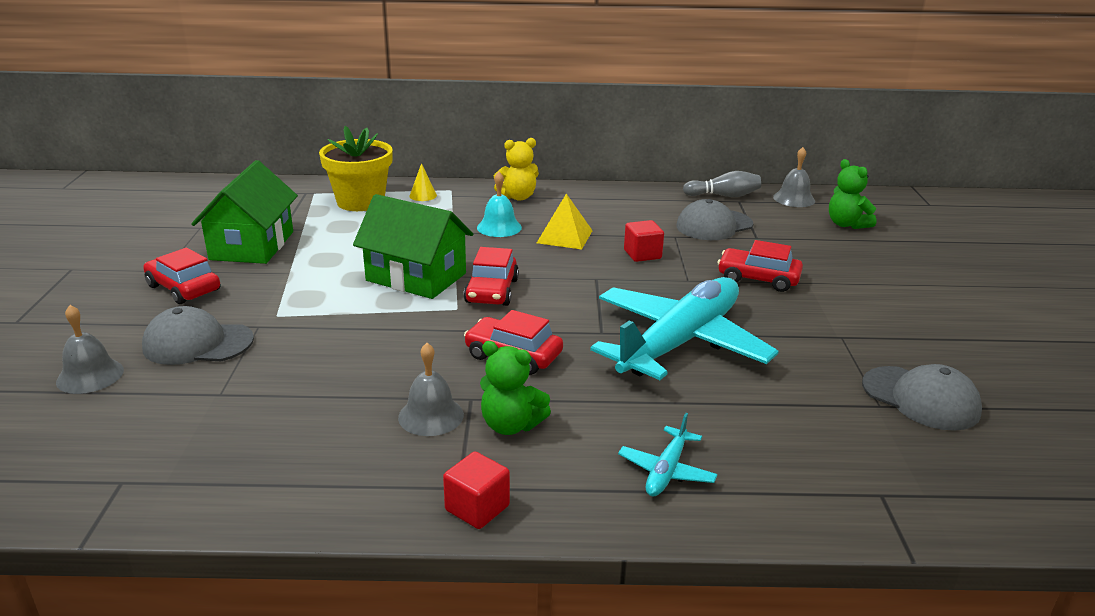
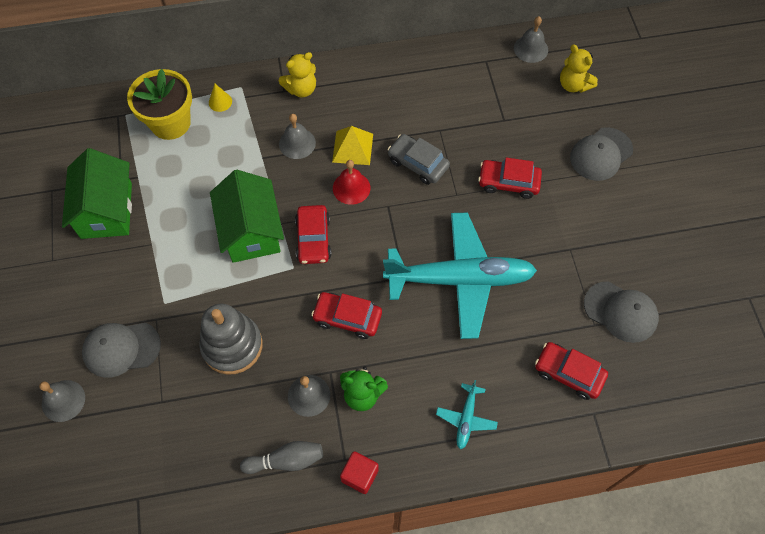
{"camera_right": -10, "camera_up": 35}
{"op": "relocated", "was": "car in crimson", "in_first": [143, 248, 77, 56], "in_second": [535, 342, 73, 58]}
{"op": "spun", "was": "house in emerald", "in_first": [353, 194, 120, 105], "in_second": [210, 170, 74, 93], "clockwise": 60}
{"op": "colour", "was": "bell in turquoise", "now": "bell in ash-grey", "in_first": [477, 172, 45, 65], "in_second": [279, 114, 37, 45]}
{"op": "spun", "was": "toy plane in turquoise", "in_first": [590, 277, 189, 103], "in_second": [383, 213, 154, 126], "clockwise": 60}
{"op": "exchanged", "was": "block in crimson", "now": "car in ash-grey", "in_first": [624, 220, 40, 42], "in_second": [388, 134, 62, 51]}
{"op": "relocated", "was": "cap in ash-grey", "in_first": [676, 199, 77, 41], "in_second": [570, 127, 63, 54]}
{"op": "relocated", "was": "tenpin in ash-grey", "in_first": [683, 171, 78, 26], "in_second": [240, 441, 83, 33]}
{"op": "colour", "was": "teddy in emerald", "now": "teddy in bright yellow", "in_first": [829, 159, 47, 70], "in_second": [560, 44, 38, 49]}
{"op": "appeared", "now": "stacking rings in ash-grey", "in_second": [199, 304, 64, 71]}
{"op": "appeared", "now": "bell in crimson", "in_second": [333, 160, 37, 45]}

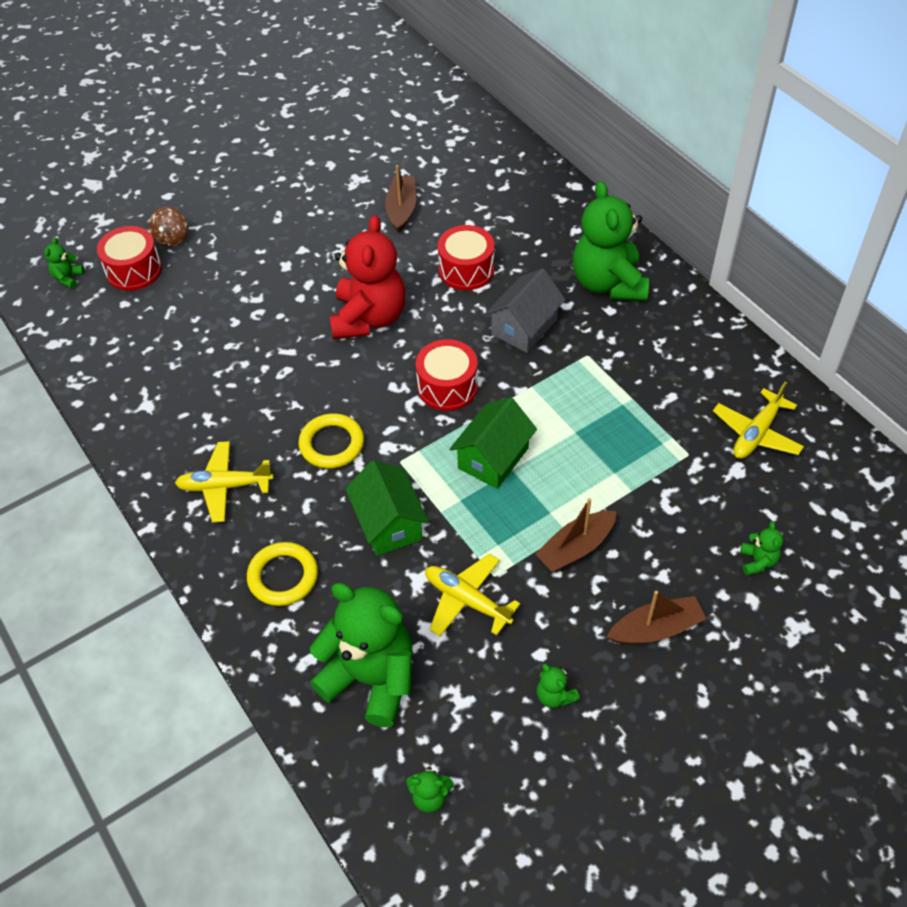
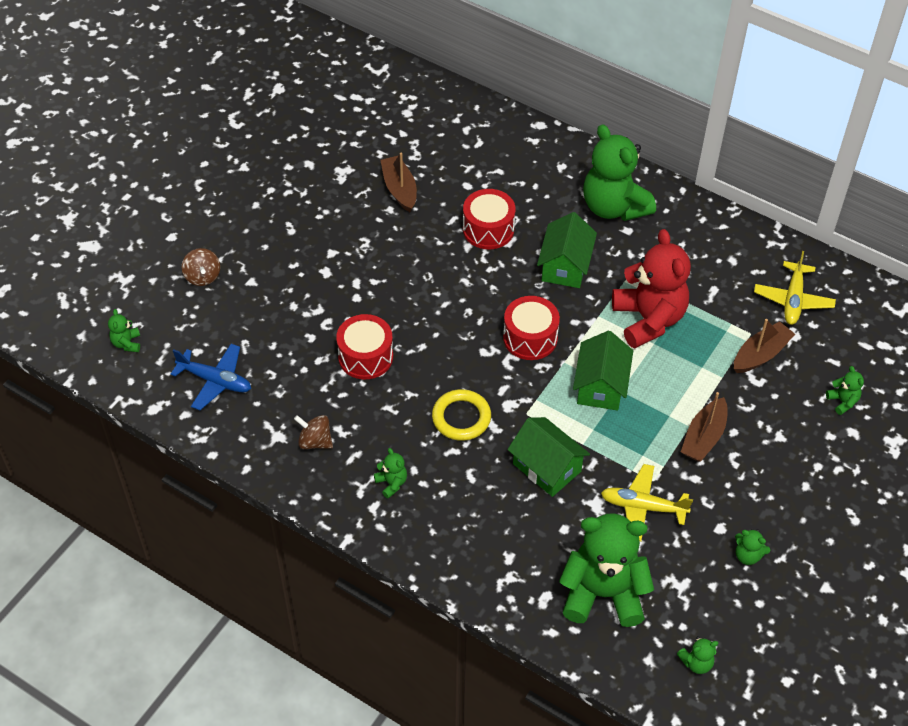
{"camera_right": -25, "camera_up": 0}
{"op": "relocated", "was": "snare drum in crimson", "in_first": [97, 226, 65, 65], "in_second": [336, 314, 57, 65]}
{"op": "exchanged", "was": "toy plane in bright yellow", "now": "teddy in emerald", "in_first": [175, 441, 98, 82], "in_second": [374, 448, 33, 51]}
{"op": "missing", "was": "torus in bright yellow", "in_first": [247, 542, 71, 64]}
{"op": "relocated", "was": "teddy in crimson", "in_first": [330, 215, 75, 124], "in_second": [612, 229, 79, 119]}
{"op": "colour", "was": "house in ash-grey", "now": "house in emerald", "in_first": [485, 268, 81, 85], "in_second": [537, 212, 60, 76]}
{"op": "relocated", "was": "boat in brown", "in_first": [607, 591, 100, 54], "in_second": [734, 319, 61, 54]}
{"op": "appeared", "now": "toy plane in cobalt", "in_second": [171, 344, 80, 66]}
{"op": "appeared", "now": "toy top in brown", "in_second": [294, 415, 39, 34]}

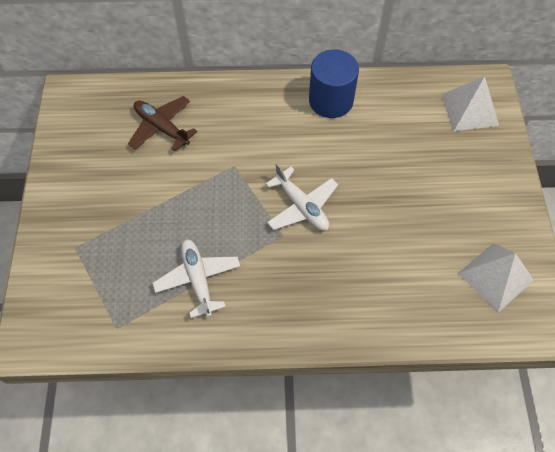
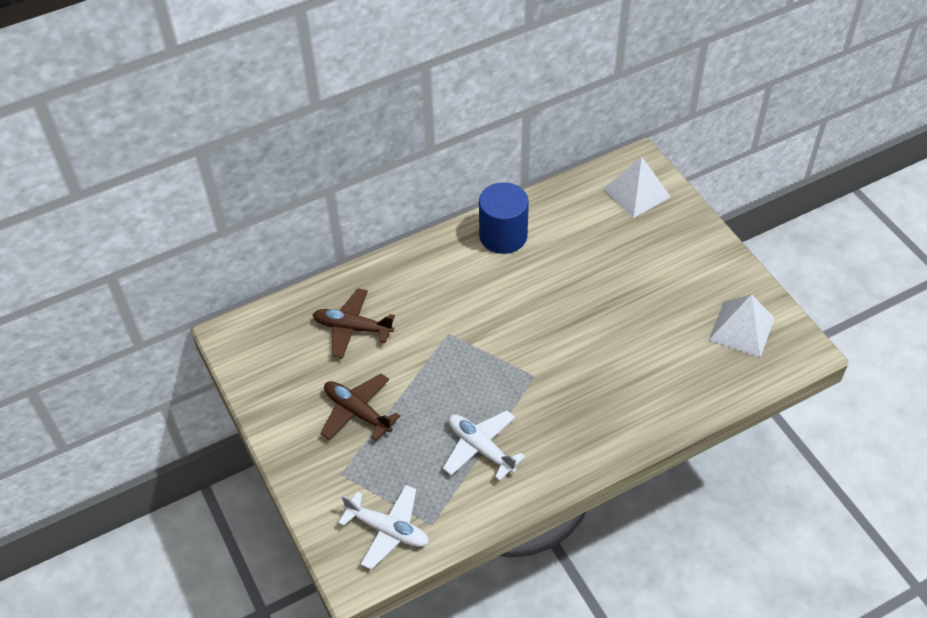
{"camera_right": -25, "camera_up": -10}
{"op": "relocated", "was": "toy plane in pure white", "in_first": [265, 163, 73, 68], "in_second": [338, 485, 91, 85]}
{"op": "appeared", "now": "toy plane in brown", "in_second": [320, 374, 80, 67]}

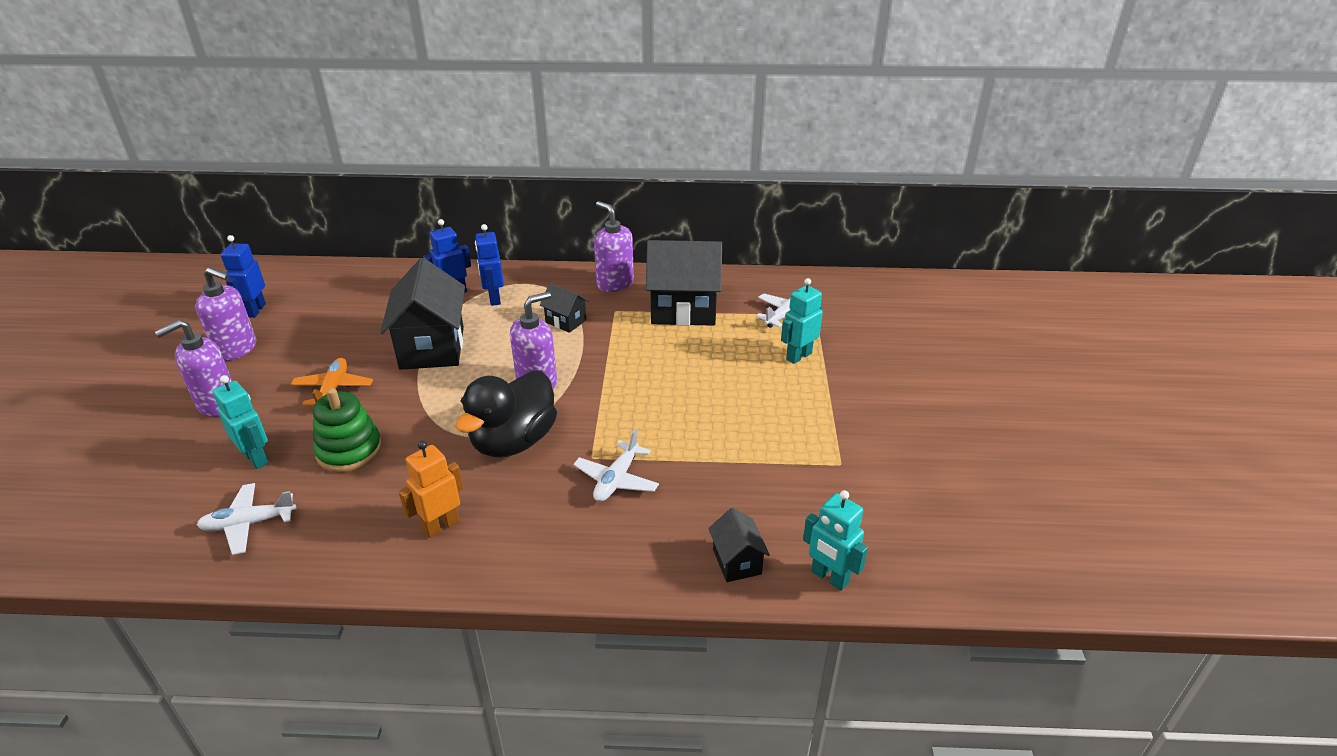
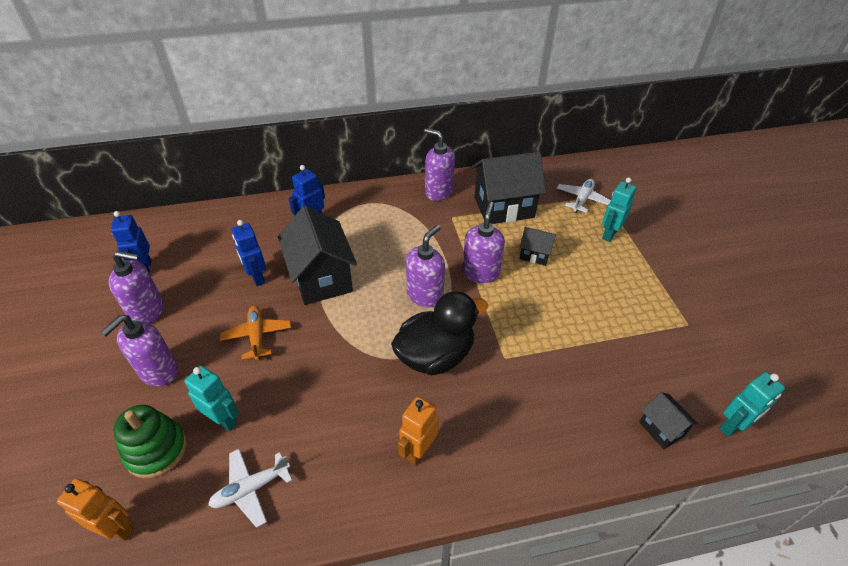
{"camera_right": -15, "camera_up": 10}
{"op": "relocated", "was": "stacking rings in emerald", "in_first": [313, 388, 69, 85], "in_second": [113, 405, 74, 73]}
{"op": "spun", "was": "rubber duck in jet-black", "in_first": [456, 370, 101, 87], "in_second": [391, 291, 97, 84], "clockwise": -135}
{"op": "relocated", "was": "toy robot in cobalt", "in_first": [475, 224, 29, 82], "in_second": [232, 220, 34, 66]}
{"op": "relocated", "was": "house in jet-black", "in_first": [540, 283, 49, 50], "in_second": [519, 227, 37, 39]}
{"op": "missing", "was": "toy plane in pure white", "in_first": [574, 429, 85, 73]}
{"op": "spun", "was": "toy robot in turquoise", "in_first": [803, 490, 65, 101], "in_second": [719, 372, 66, 65], "clockwise": -60}
{"op": "appeared", "now": "toy robot in orange-coloured", "in_second": [57, 479, 77, 62]}
{"op": "appeared", "now": "soap pump in purple", "in_second": [462, 201, 43, 83]}

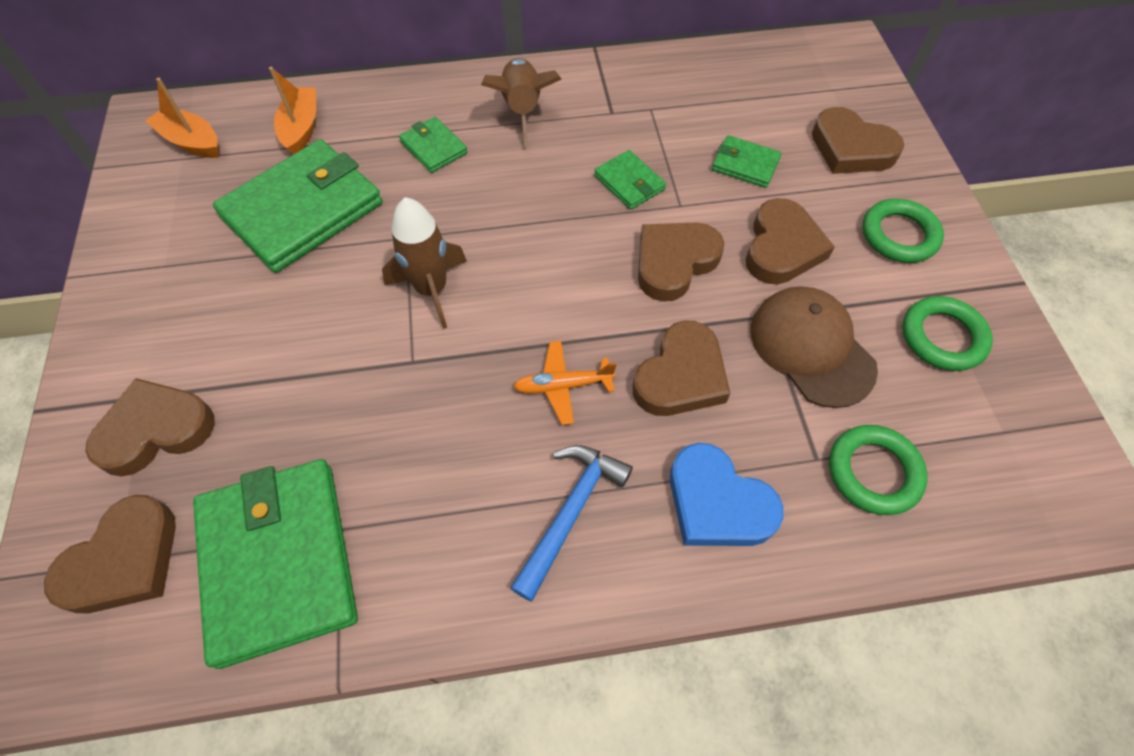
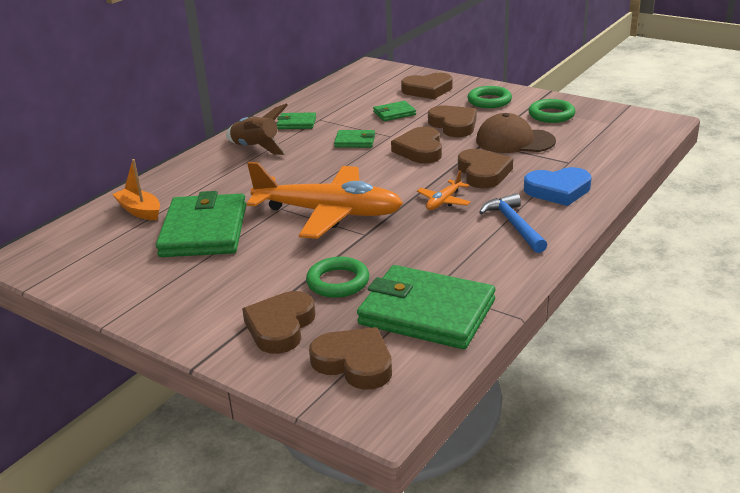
{"camera_right": -45, "camera_up": -30}
{"op": "spun", "was": "heart in brown", "in_first": [44, 495, 132, 119], "in_second": [309, 327, 83, 63], "clockwise": -45}
{"op": "missing", "was": "boat in orange-coloured", "in_first": [145, 78, 74, 80]}
{"op": "exchanged", "was": "toy rocket in brown", "now": "toy plane in orange-coloured", "in_first": [382, 197, 85, 132], "in_second": [246, 162, 157, 77]}
{"op": "relocated", "was": "wallet in emerald", "in_first": [399, 117, 69, 56], "in_second": [277, 112, 39, 17]}
{"op": "relocated", "was": "torus in emerald", "in_first": [829, 425, 99, 90], "in_second": [306, 257, 63, 41]}

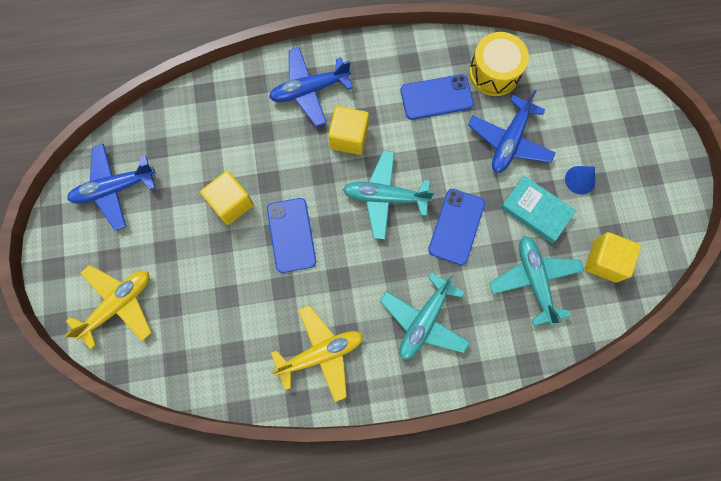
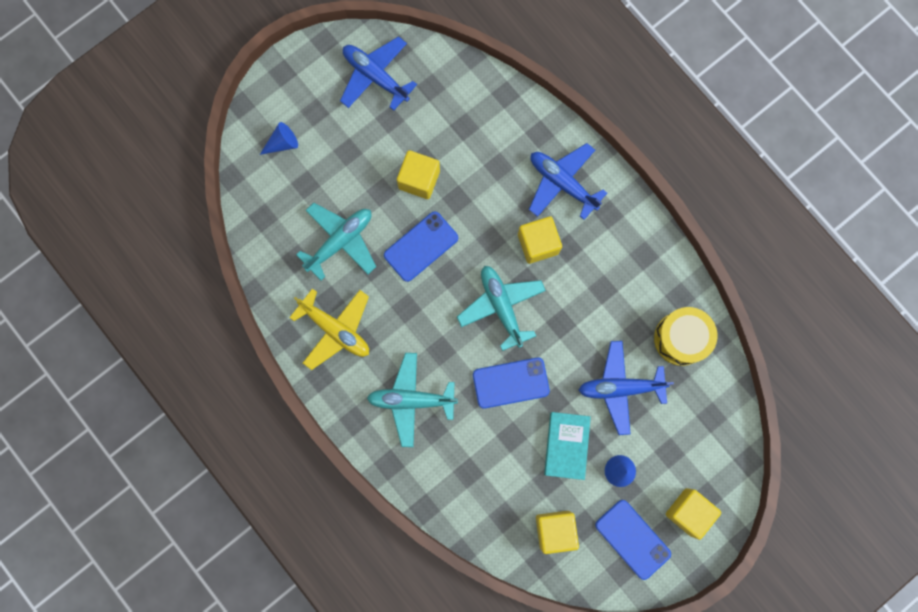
{"camera_right": 60, "camera_up": 5}
{"op": "exchanged", "was": "toy plane in bright yellow", "now": "solid cone in cobalt", "in_first": [64, 265, 88, 84], "in_second": [260, 122, 38, 33]}
{"op": "relocated", "was": "smartphone in cobalt", "in_first": [400, 74, 74, 46], "in_second": [595, 500, 76, 80]}
{"op": "relocated", "was": "toy plane in turquoise", "in_first": [489, 236, 95, 90], "in_second": [296, 203, 80, 78]}
{"op": "appeared", "now": "block in bright yellow", "in_second": [666, 488, 55, 52]}

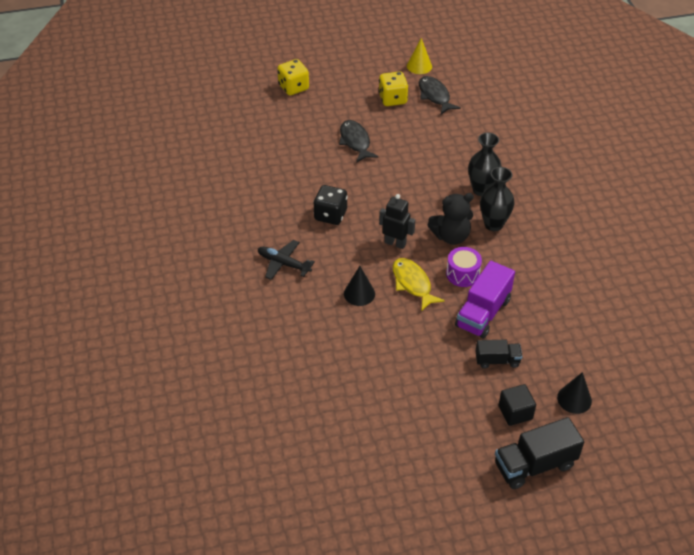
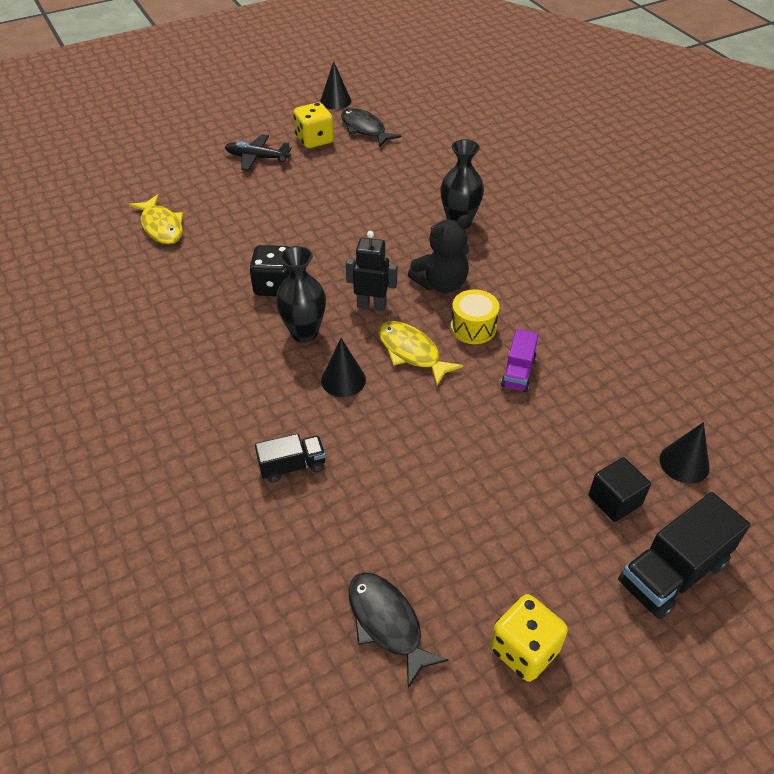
{"camera_right": -15, "camera_up": 0}
{"op": "relocated", "was": "toy plane in jet-black", "in_first": [258, 240, 57, 40], "in_second": [225, 134, 67, 37]}
{"op": "relocated", "was": "die in bright yellow", "in_first": [277, 59, 32, 36], "in_second": [490, 594, 78, 88]}
{"op": "relocated", "was": "fish in jet-black", "in_first": [339, 120, 40, 43], "in_second": [348, 572, 101, 116]}
{"op": "colour", "was": "solid cone in bright yellow", "now": "solid cone in jet-black", "in_first": [407, 38, 25, 36], "in_second": [320, 61, 31, 49]}
{"op": "colour", "was": "snare drum in purple", "now": "snare drum in bright yellow", "in_first": [446, 247, 36, 40], "in_second": [451, 290, 48, 54]}
{"op": "size", "was": "toy truck in purple", "in_first": [455, 261, 60, 78], "in_second": [501, 329, 38, 63], "ratio": 0.59}
{"op": "relocated", "was": "toy truck in jet-black", "in_first": [475, 340, 47, 29], "in_second": [255, 434, 71, 49]}
{"op": "relocated", "was": "tall vase in jet-black", "in_first": [480, 167, 34, 64], "in_second": [276, 246, 50, 97]}
{"op": "appeared", "now": "fish in bright yellow", "in_second": [129, 195, 54, 49]}

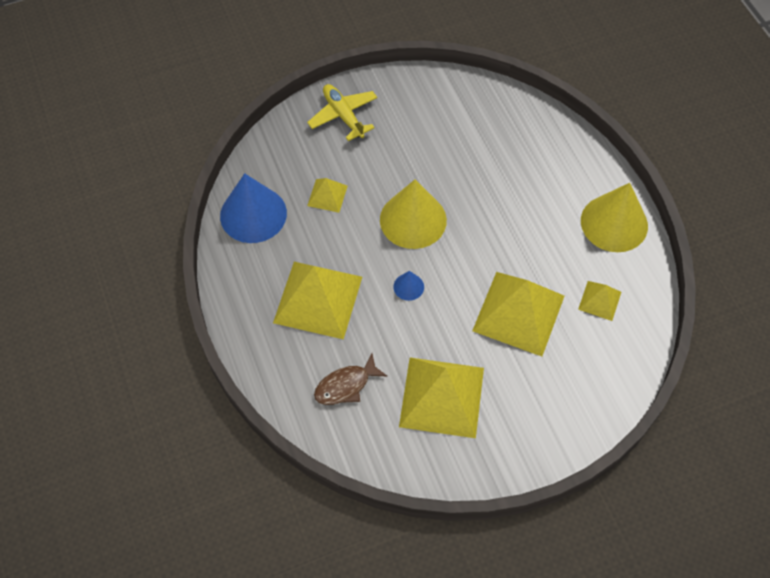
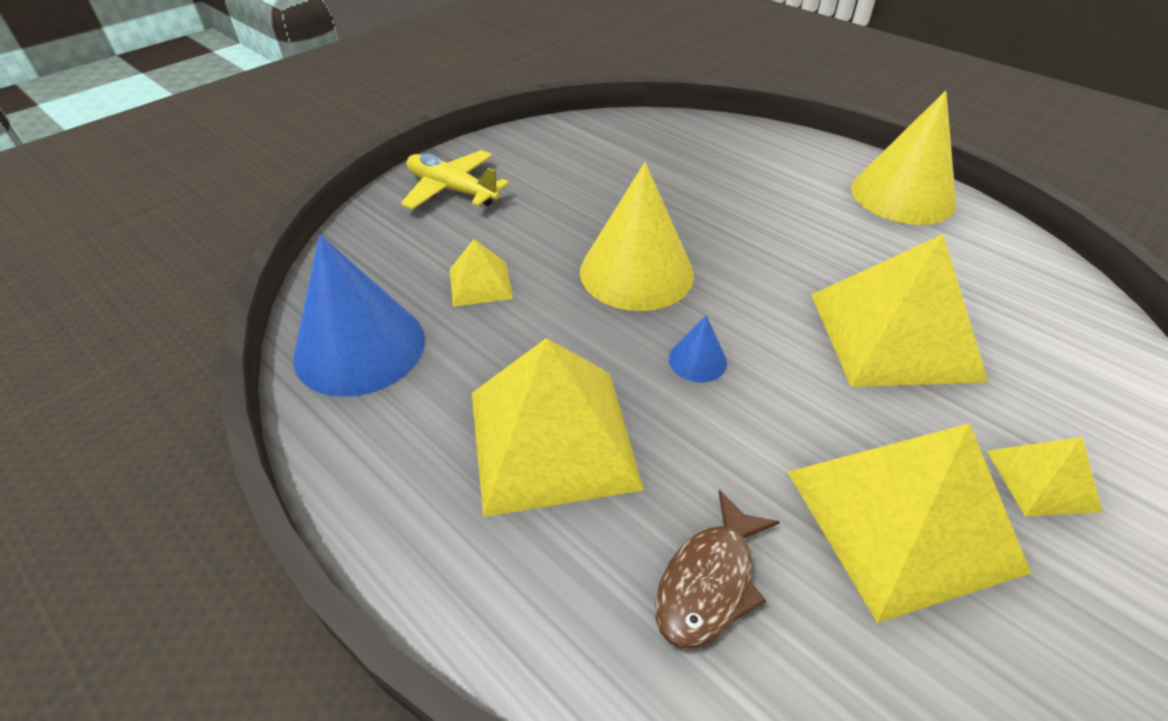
{"camera_right": -25, "camera_up": -15}
{"op": "relocated", "was": "solid pyramid in bright yellow", "in_first": [578, 281, 43, 40], "in_second": [987, 437, 115, 80]}

